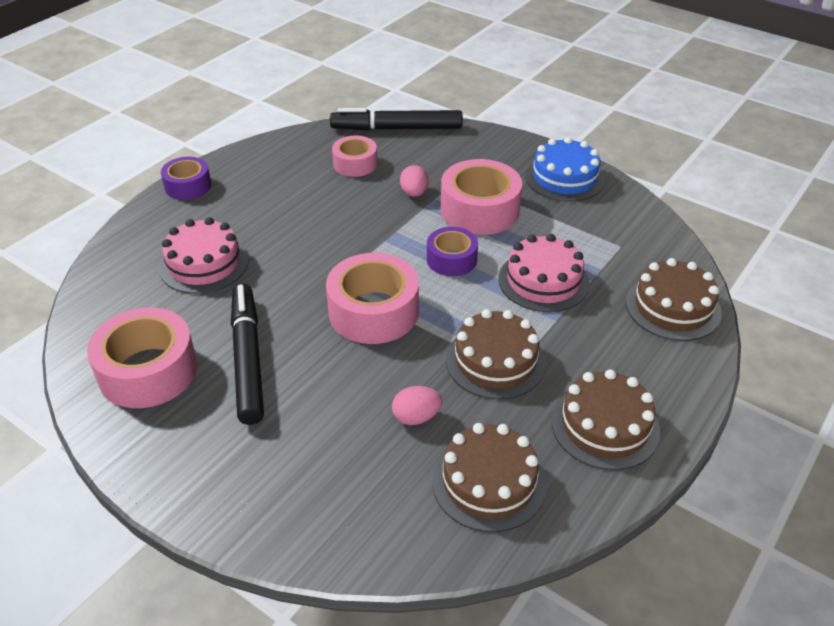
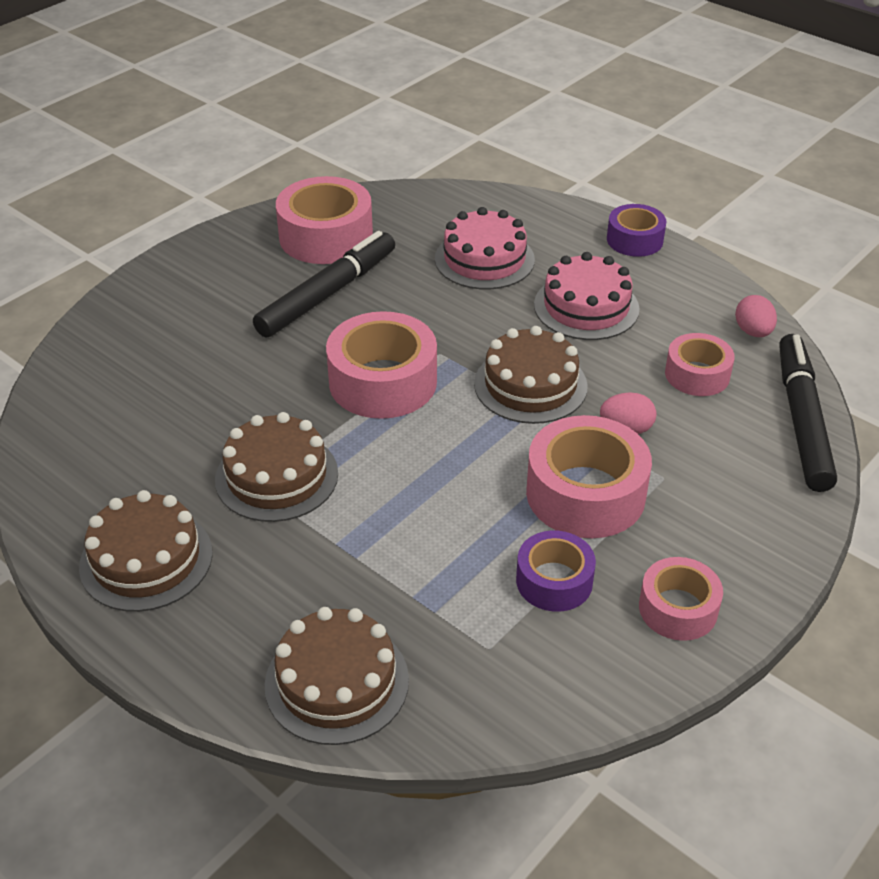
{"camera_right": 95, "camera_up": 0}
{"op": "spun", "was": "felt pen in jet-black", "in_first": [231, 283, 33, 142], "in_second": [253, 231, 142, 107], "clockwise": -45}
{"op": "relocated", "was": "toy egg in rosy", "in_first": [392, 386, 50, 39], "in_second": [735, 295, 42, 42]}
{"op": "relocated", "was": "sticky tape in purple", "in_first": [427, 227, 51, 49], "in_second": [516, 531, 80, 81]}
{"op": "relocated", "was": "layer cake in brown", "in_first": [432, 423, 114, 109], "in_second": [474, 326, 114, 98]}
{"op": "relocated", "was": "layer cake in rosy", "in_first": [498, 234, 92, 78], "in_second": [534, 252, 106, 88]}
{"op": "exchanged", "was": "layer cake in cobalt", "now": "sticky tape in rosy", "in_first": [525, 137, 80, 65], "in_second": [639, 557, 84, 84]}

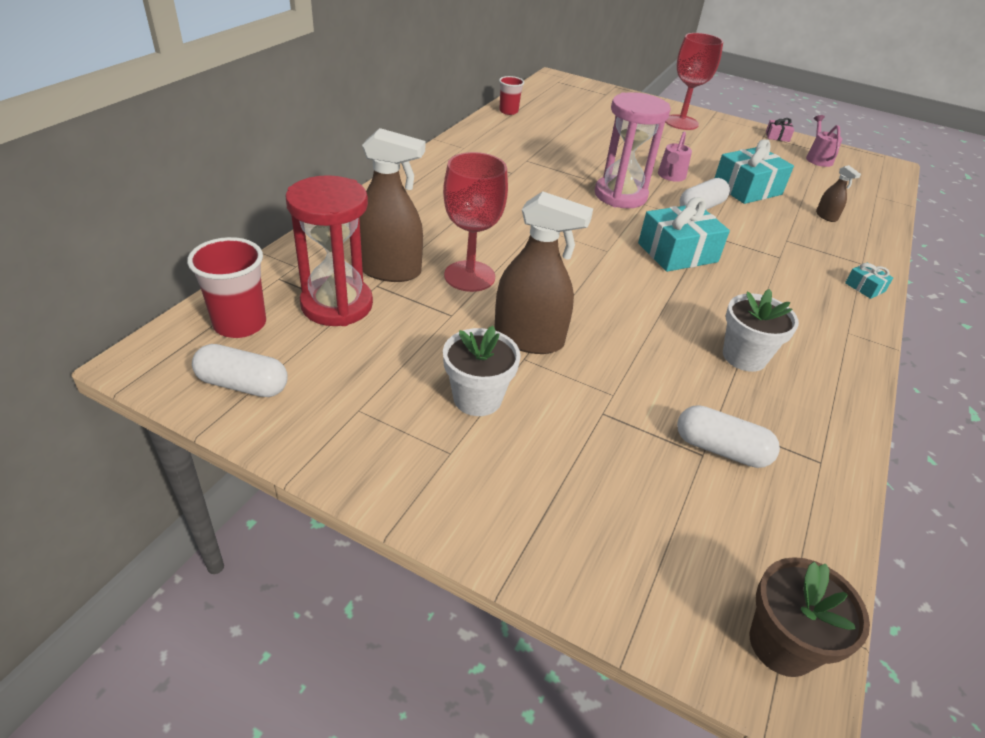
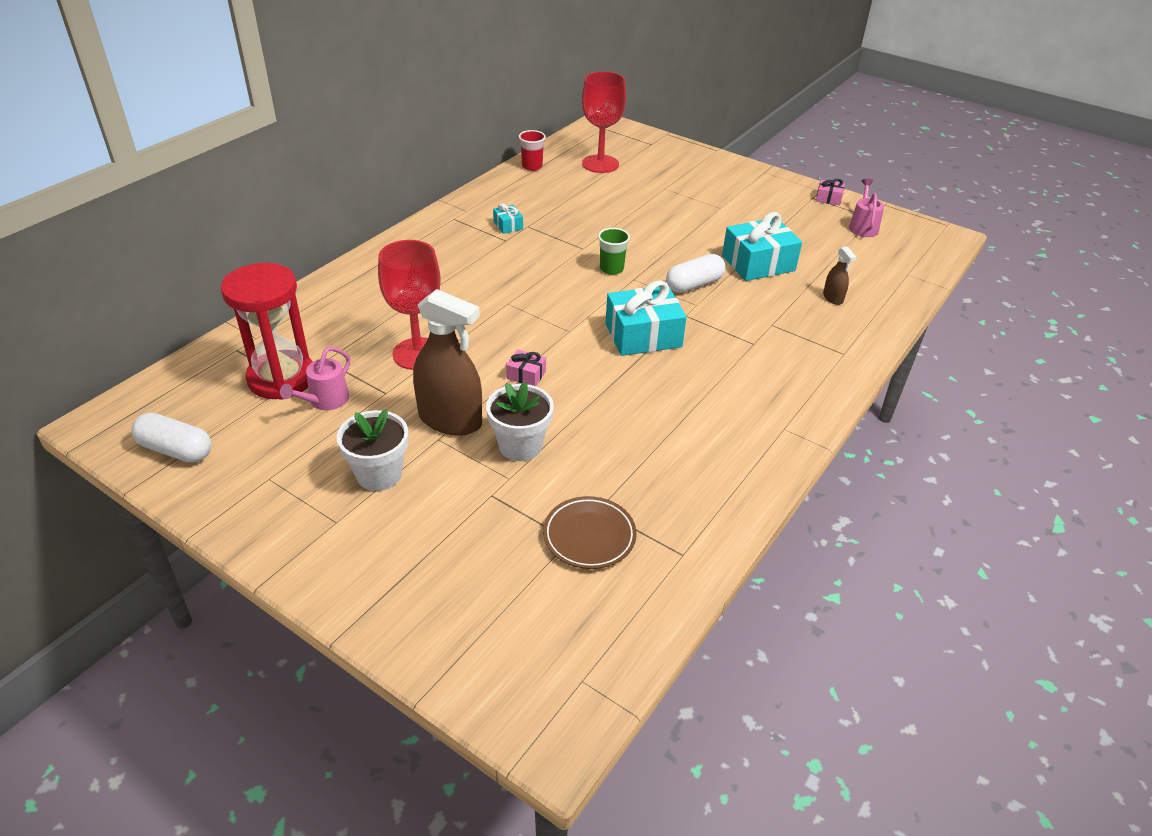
{"camera_right": 10, "camera_up": 0}
{"op": "missing", "was": "cup in crimson", "in_first": [187, 237, 79, 101]}
{"op": "missing", "was": "sprayer in brown", "in_first": [359, 128, 66, 154]}
{"op": "exchanged", "was": "sand timer in rosy", "now": "cup in emerald", "in_first": [595, 92, 76, 116], "in_second": [598, 228, 32, 47]}
{"op": "relocated", "was": "watering pot in rosy", "in_first": [658, 131, 34, 51], "in_second": [280, 347, 70, 63]}
{"op": "relocated", "was": "goblet in crimson", "in_first": [665, 33, 58, 97], "in_second": [582, 71, 44, 102]}
{"op": "exchanged", "was": "pill in pure white", "now": "plate in brown", "in_first": [677, 405, 103, 63], "in_second": [543, 496, 94, 73]}
{"op": "relocated", "was": "flower pot in pure white", "in_first": [723, 289, 76, 83], "in_second": [486, 382, 68, 79]}
{"op": "missing", "was": "flower pot in brown", "in_first": [750, 557, 120, 120]}
{"op": "relocated", "was": "wrapped gift in turquoise", "in_first": [845, 263, 48, 36], "in_second": [493, 203, 30, 31]}
{"op": "appeared", "now": "wrapped gift in rosy", "in_second": [506, 349, 40, 37]}

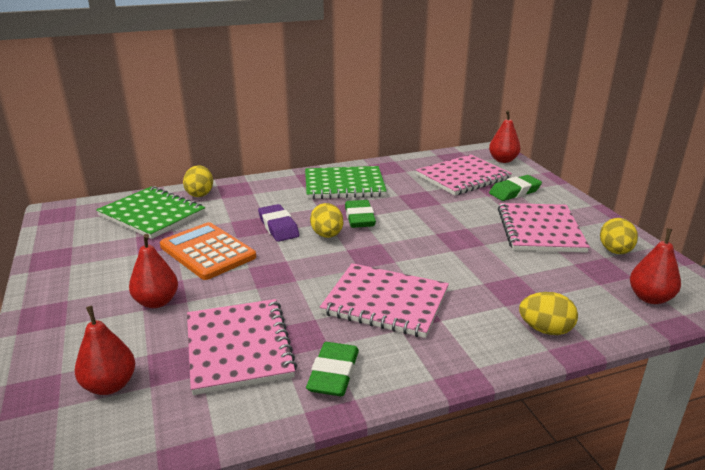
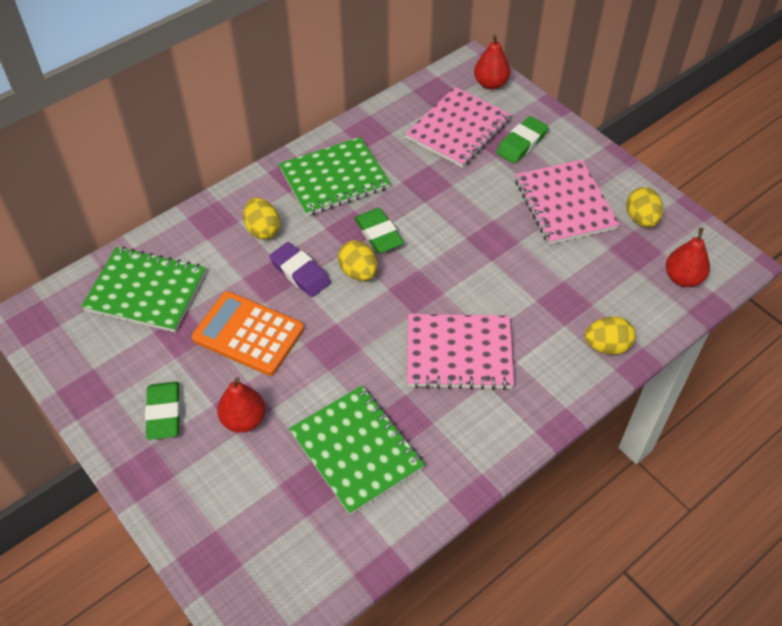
{"camera_right": -20, "camera_up": 25}
{"op": "missing", "was": "pear in crimson", "in_first": [75, 306, 60, 89]}
{"op": "relocated", "was": "toy egg in bright yellow", "in_first": [183, 165, 30, 32], "in_second": [243, 198, 37, 42]}
{"op": "colour", "was": "exercise book in rosy", "now": "exercise book in emerald", "in_first": [187, 299, 110, 96], "in_second": [289, 386, 136, 129]}
{"op": "relocated", "was": "eraser in emerald", "in_first": [306, 342, 53, 54], "in_second": [145, 382, 35, 58]}

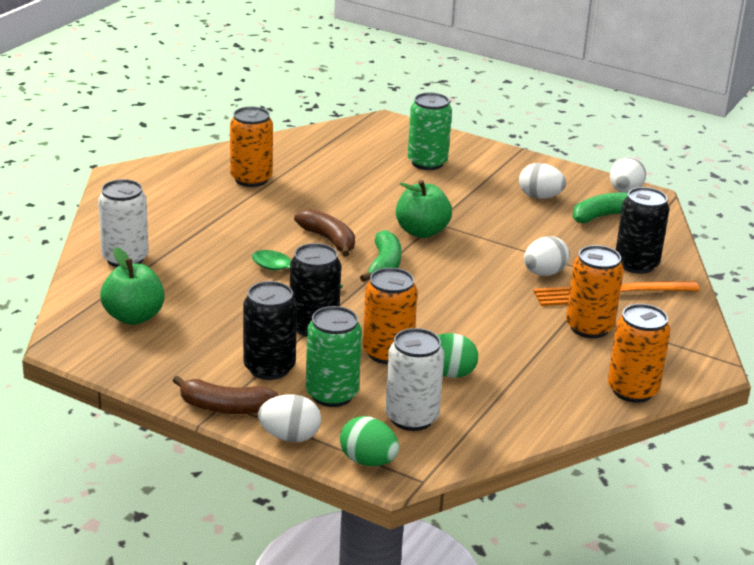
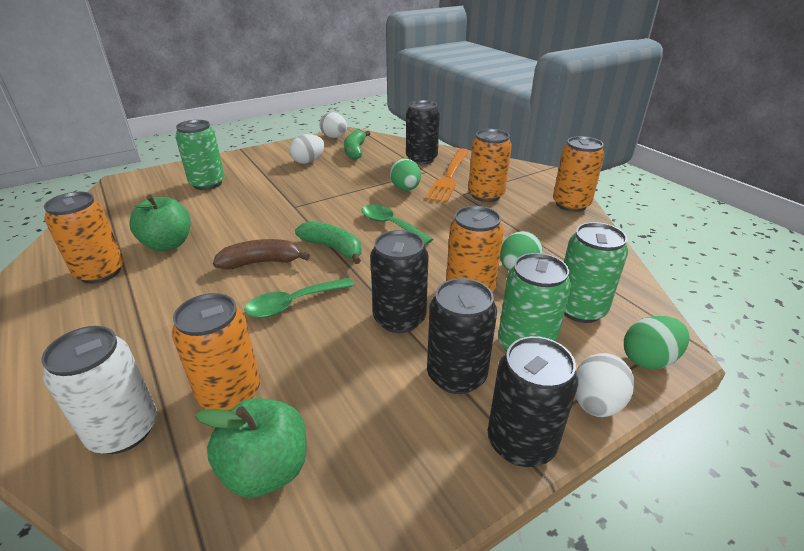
{"camera_right": -60, "camera_up": 5}
{"op": "exchanged", "was": "banana in brown", "now": "soda can in jet-black", "in_first": [173, 375, 105, 39], "in_second": [488, 336, 90, 131]}
{"op": "colour", "was": "soda can in pure white", "now": "soda can in emerald", "in_first": [385, 328, 59, 103], "in_second": [564, 222, 64, 101]}
{"op": "relocated", "was": "toy apple in emerald", "in_first": [396, 180, 56, 58], "in_second": [129, 195, 62, 56]}
{"op": "colour", "was": "toy egg in pure white", "now": "toy egg in emerald", "in_first": [524, 236, 45, 40], "in_second": [390, 158, 31, 33]}
{"op": "appeared", "now": "soda can in orange-coloured", "in_second": [172, 293, 88, 118]}
{"op": "appeared", "now": "teaspoon in emerald", "in_second": [362, 204, 71, 41]}

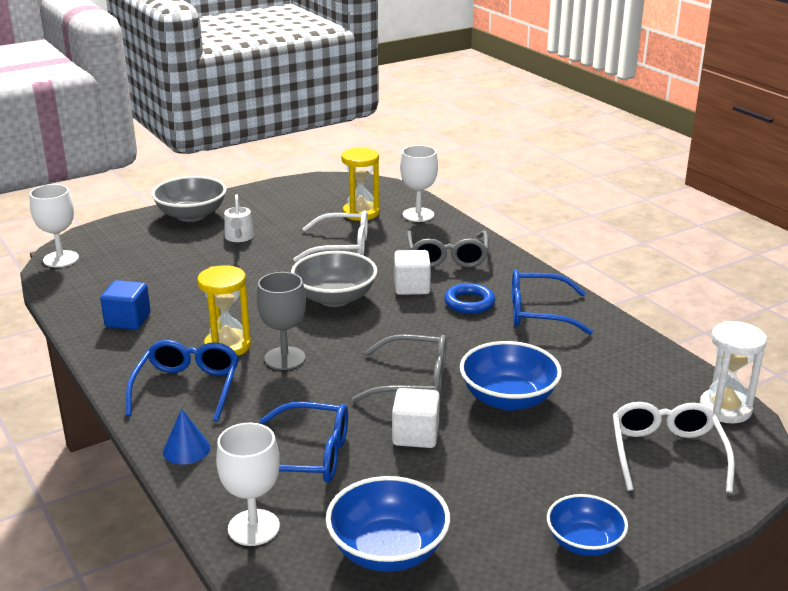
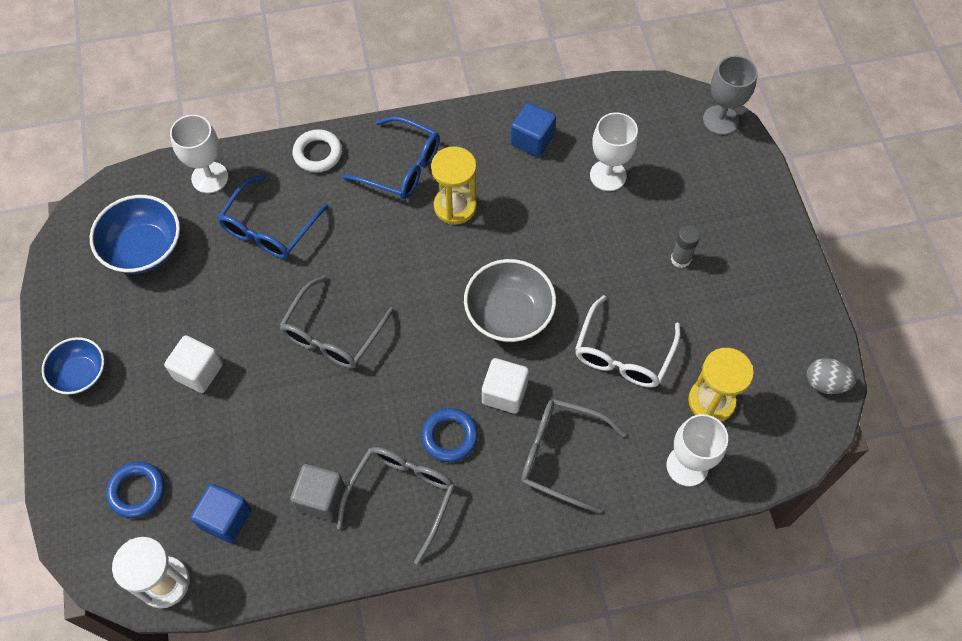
{"camera_right": 110, "camera_up": 35}
{"op": "relocated", "was": "goblet in pure white", "in_first": [30, 184, 49, 83], "in_second": [590, 112, 48, 79]}
{"op": "missing", "was": "serving bowl in ash-grey", "in_first": [151, 176, 76, 46]}
{"op": "exchanged", "was": "solid cone in cobalt", "now": "torus in pure white", "in_first": [163, 409, 47, 56], "in_second": [292, 129, 50, 43]}
{"op": "exchanged", "was": "watering pot in pure white", "now": "glue stick in ash-grey", "in_first": [224, 194, 30, 48], "in_second": [671, 225, 29, 43]}
{"op": "relocated", "was": "goblet in ash-grey", "in_first": [257, 272, 49, 98], "in_second": [703, 55, 54, 80]}
{"op": "relocated", "was": "block in pure white", "in_first": [392, 388, 48, 60], "in_second": [164, 335, 59, 58]}
{"op": "missing", "was": "serving bowl in cobalt", "in_first": [460, 341, 102, 70]}
{"op": "colour", "was": "eyeglasses in cobalt", "now": "eyeglasses in ash-grey", "in_first": [512, 270, 81, 65], "in_second": [337, 447, 118, 118]}
{"op": "exchanged", "was": "eyeglasses in pure white", "now": "torus in cobalt", "in_first": [613, 402, 122, 91], "in_second": [106, 462, 59, 56]}
{"op": "appeared", "now": "block in cobalt", "in_second": [191, 484, 60, 59]}
{"op": "appeared", "now": "block in ash-grey", "in_second": [290, 464, 55, 56]}
{"op": "appeared", "now": "toy egg in ash-grey", "in_second": [807, 358, 49, 36]}

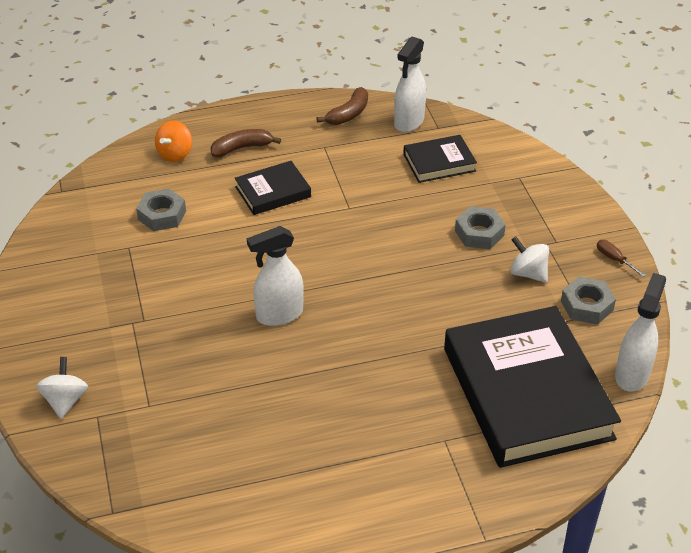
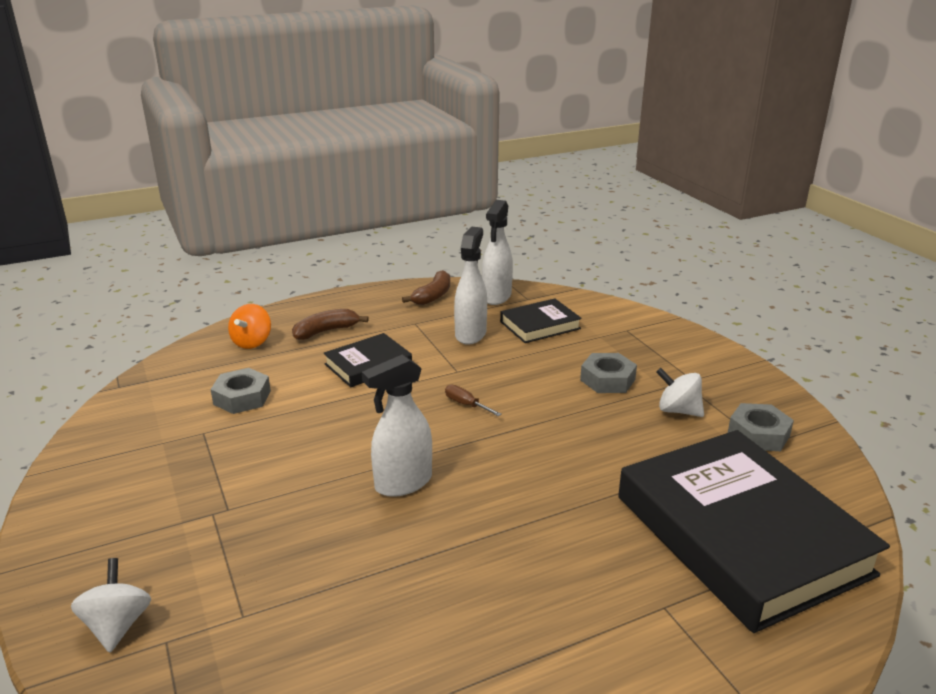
{"camera_right": -10, "camera_up": -15}
{"op": "relocated", "was": "flat screwdriver in brown", "in_first": [597, 240, 49, 37], "in_second": [445, 384, 57, 32]}
{"op": "relocated", "was": "sprayer in pure white", "in_first": [615, 273, 51, 119], "in_second": [454, 227, 33, 118]}

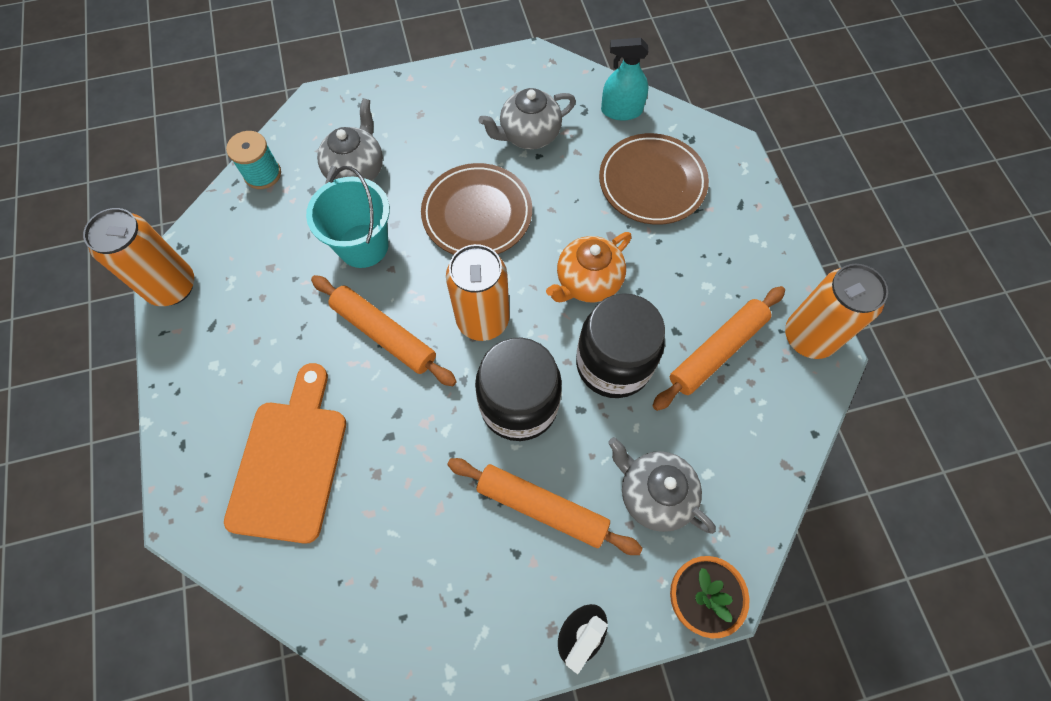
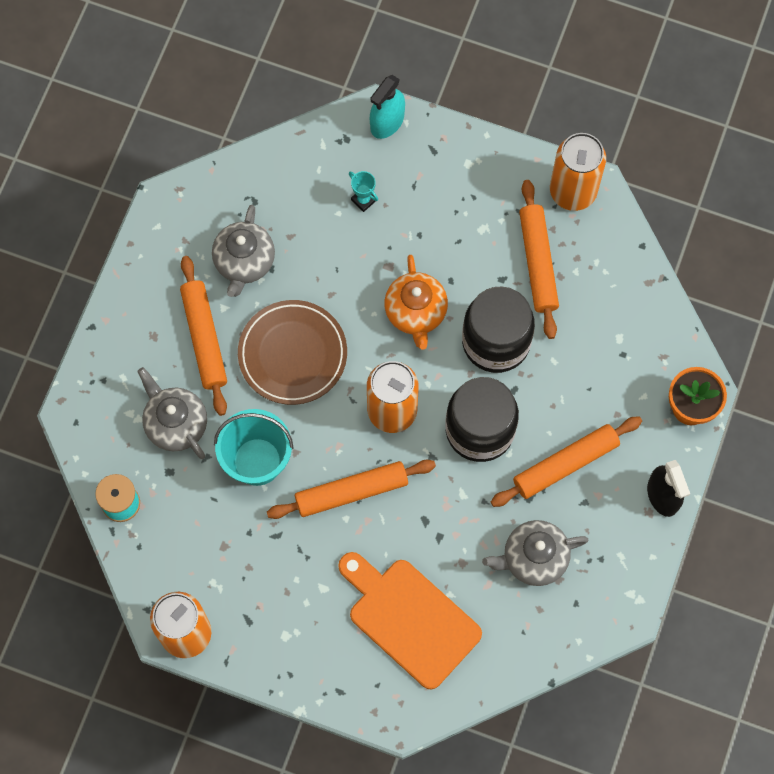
{"camera_right": -55, "camera_up": 5}
{"op": "exchanged", "was": "plate in brown", "now": "trophy in turquoise", "in_first": [599, 133, 110, 92], "in_second": [349, 171, 29, 41]}
{"op": "relocated", "was": "sprayer in turquoise", "in_first": [601, 38, 48, 83], "in_second": [370, 75, 35, 64]}
{"op": "relocated", "was": "china teapot in ash-grey", "in_first": [608, 437, 108, 97], "in_second": [482, 520, 106, 66]}
{"op": "appeared", "now": "pastry roller in orange-coloured", "in_second": [180, 256, 47, 160]}

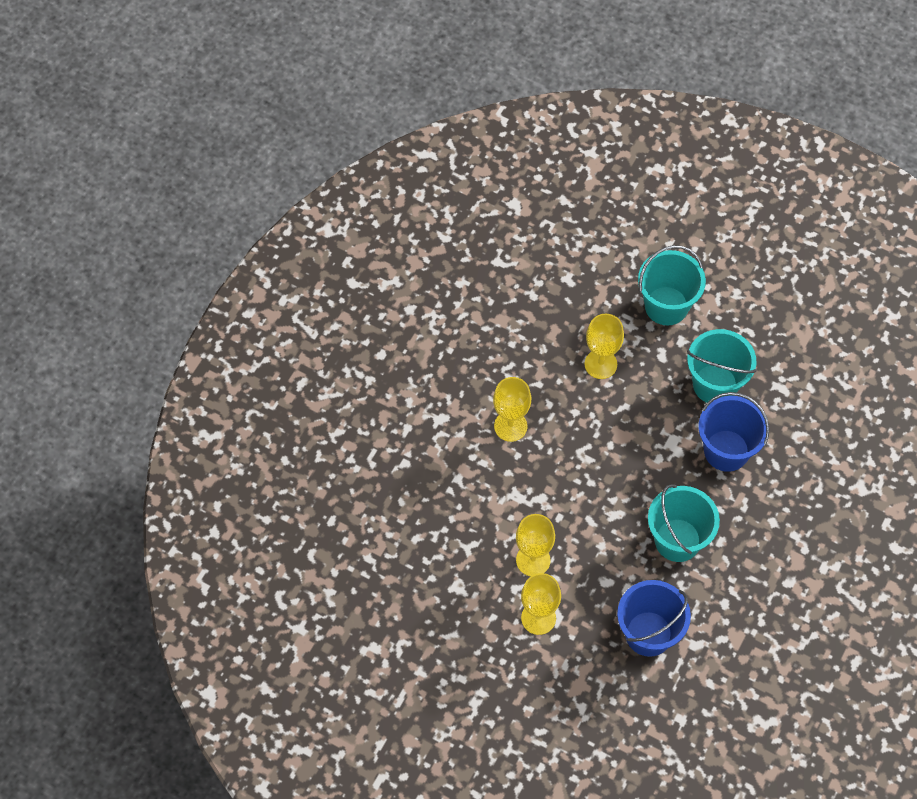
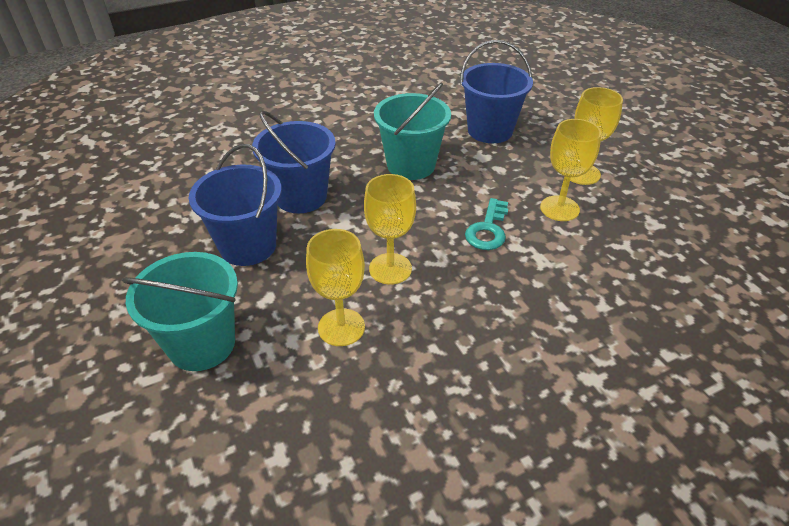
{"camera_right": -145, "camera_up": -20}
{"op": "relocated", "was": "goblet in bright yellow", "in_first": [493, 377, 38, 65], "in_second": [364, 174, 52, 111]}
{"op": "colour", "was": "sand bucket in turquoise", "now": "sand bucket in cobalt", "in_first": [687, 329, 70, 74], "in_second": [189, 144, 93, 122]}
{"op": "appeared", "now": "latchkey in turquoise", "in_second": [465, 198, 43, 52]}

